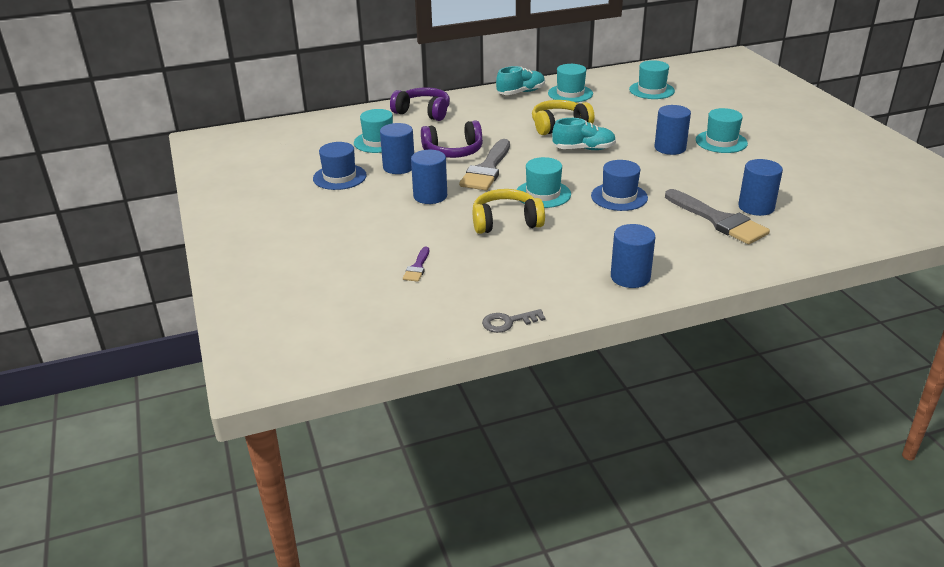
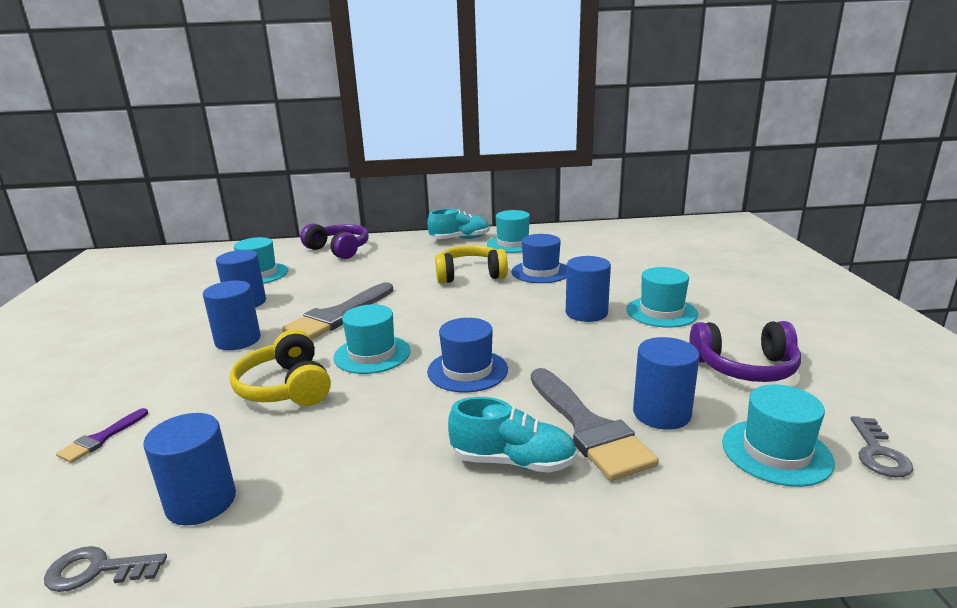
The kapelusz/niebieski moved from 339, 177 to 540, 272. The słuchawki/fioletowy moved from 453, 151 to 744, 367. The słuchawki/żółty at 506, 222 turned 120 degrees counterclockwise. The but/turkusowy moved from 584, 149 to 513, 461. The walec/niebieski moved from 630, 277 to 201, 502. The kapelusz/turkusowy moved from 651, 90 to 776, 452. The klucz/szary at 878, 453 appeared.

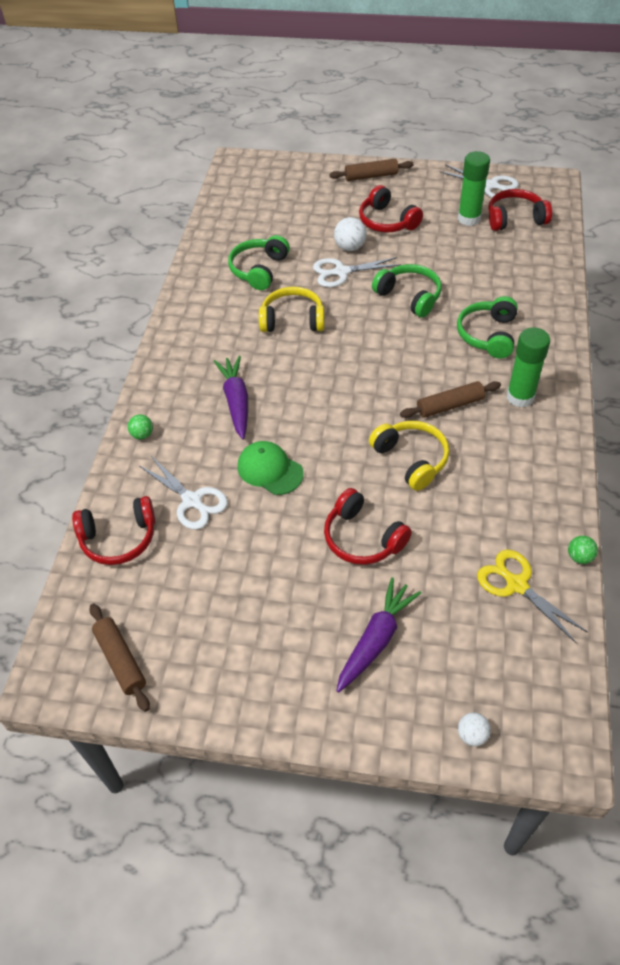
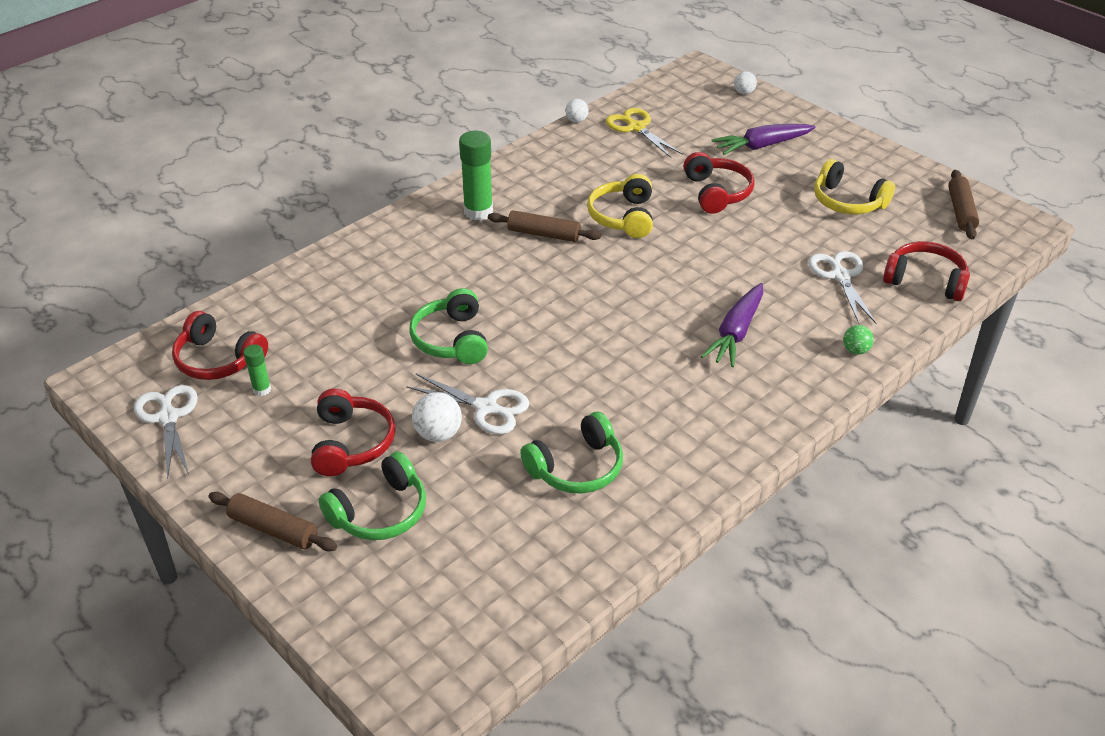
The czapka/zielony at 270, 470 disappeared. The słuchawki/żółty moved from 292, 320 to 847, 201. The słuchawki/zielony moved from 488, 335 to 380, 512. The klej w sztyfcie/zielony at 469, 218 changed to 0.52 times the size. The nożyczki/żółty at 516, 585 turned 150 degrees clockwise. The piłka/zielony at 579, 557 became the piłka/biały at 576, 120.

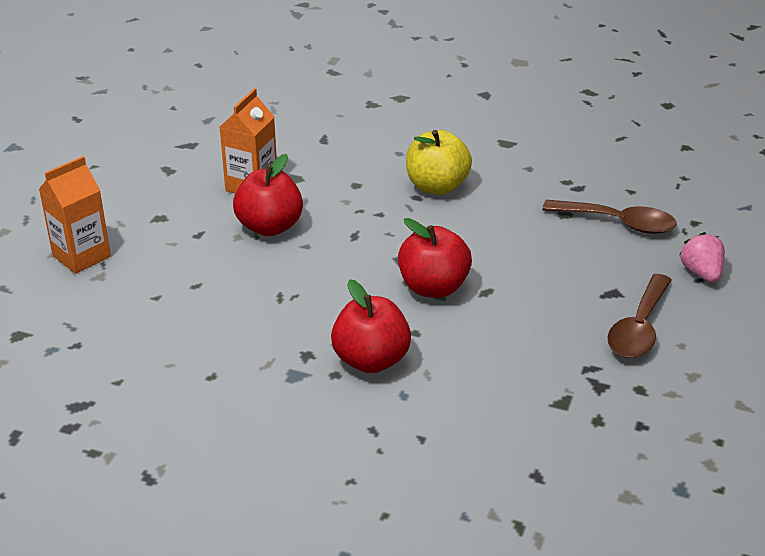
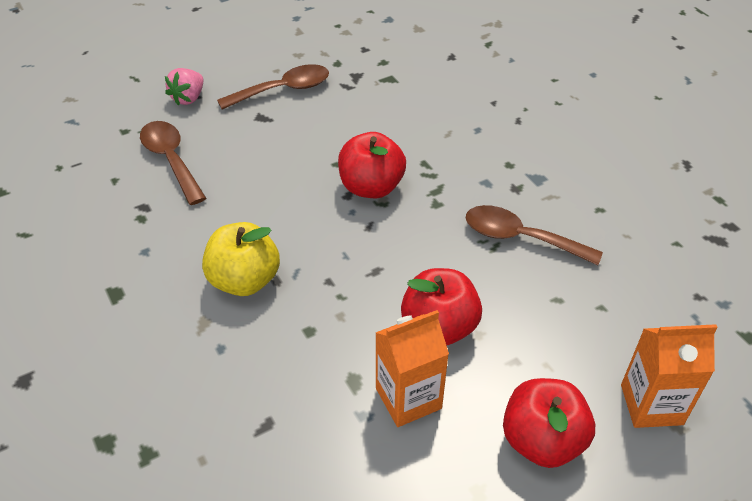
The jabłko/czerwony moved from 371, 360 to 542, 441. The łyżka/brązowy at 521, 238 appeared.

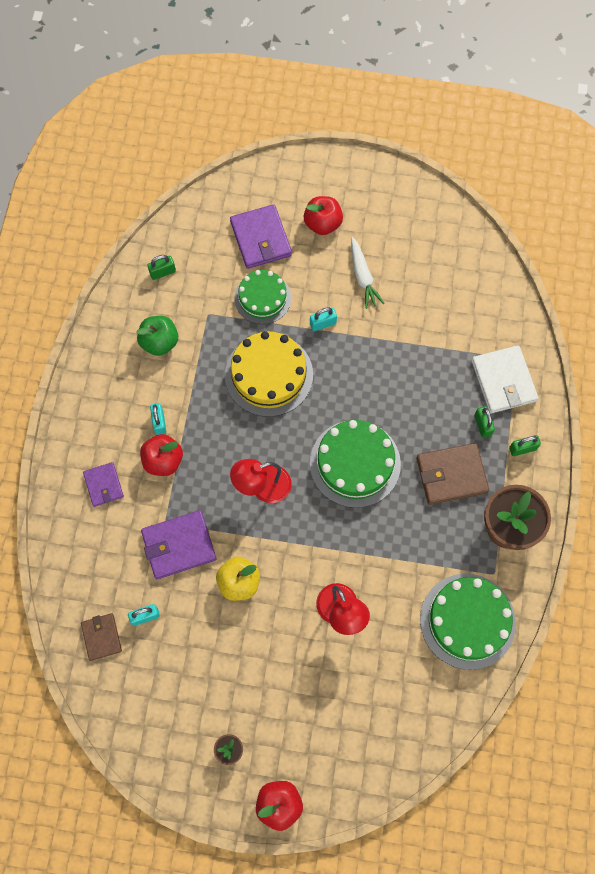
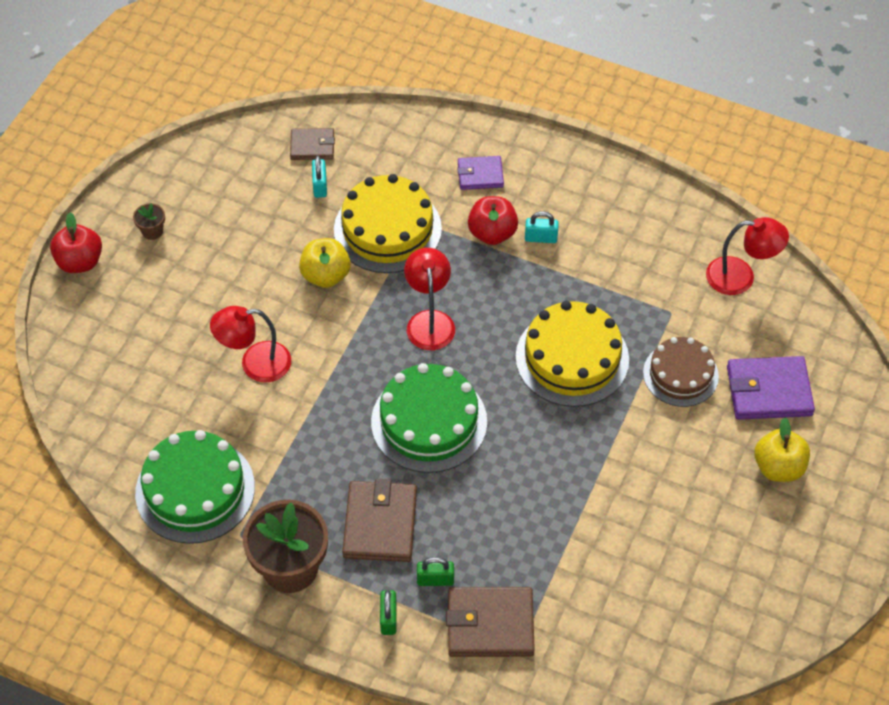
The jabłko/zielony at 159, 342 disappeared. The portfel/fioletowy at 179, 545 was replaced by the tort/żółty at 387, 229. The kłódka/zielony at 162, 272 was replaced by the lampka/czerwony at 740, 277. The tort/zielony at 262, 298 became the tort/brązowy at 680, 374. The jabłko/czerwony at 322, 224 became the jabłko/żółty at 778, 467. The kłódka/turkusowy at 323, 323 disappeared. The marchewka/biały at 363, 277 disappeared. The portfel/biały at 503, 381 became the portfel/brązowy at 490, 624.

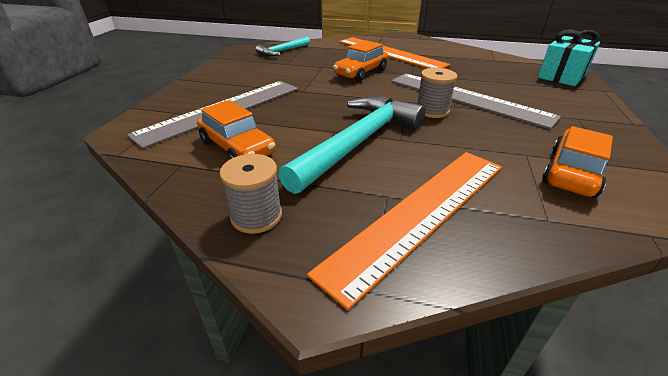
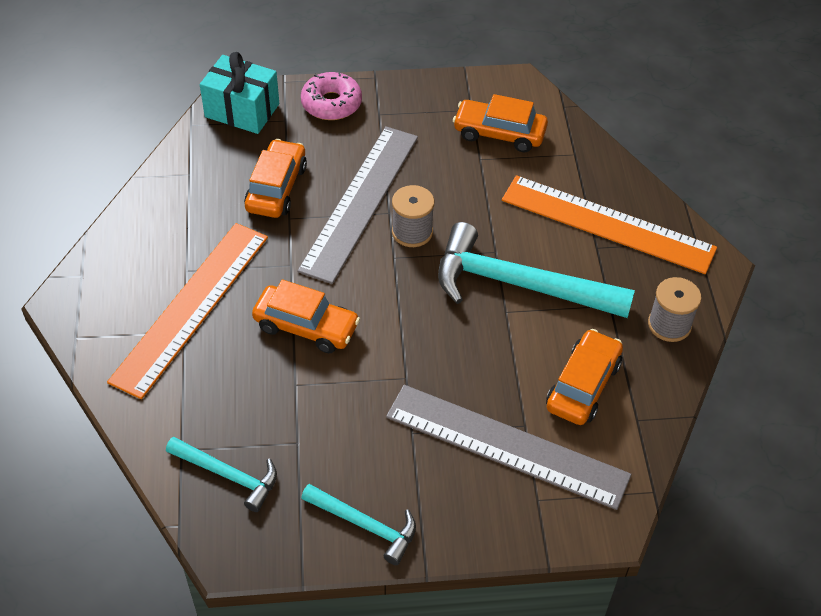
The samochód/pomarańczowy at 276, 188 appeared. The donut/różowy at 331, 103 appeared. The młotek/turkusowy at 365, 525 appeared.

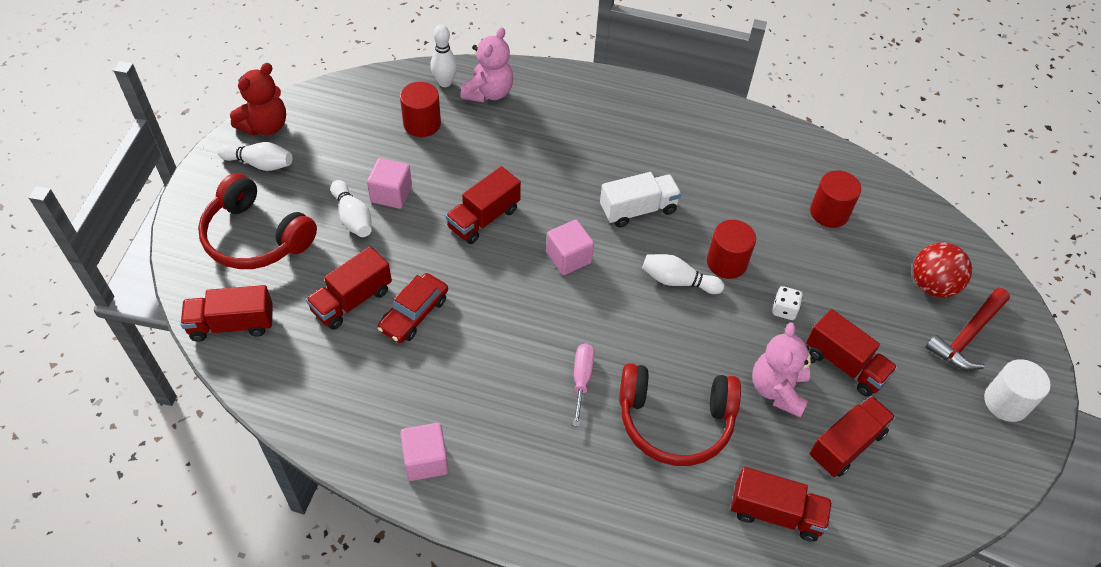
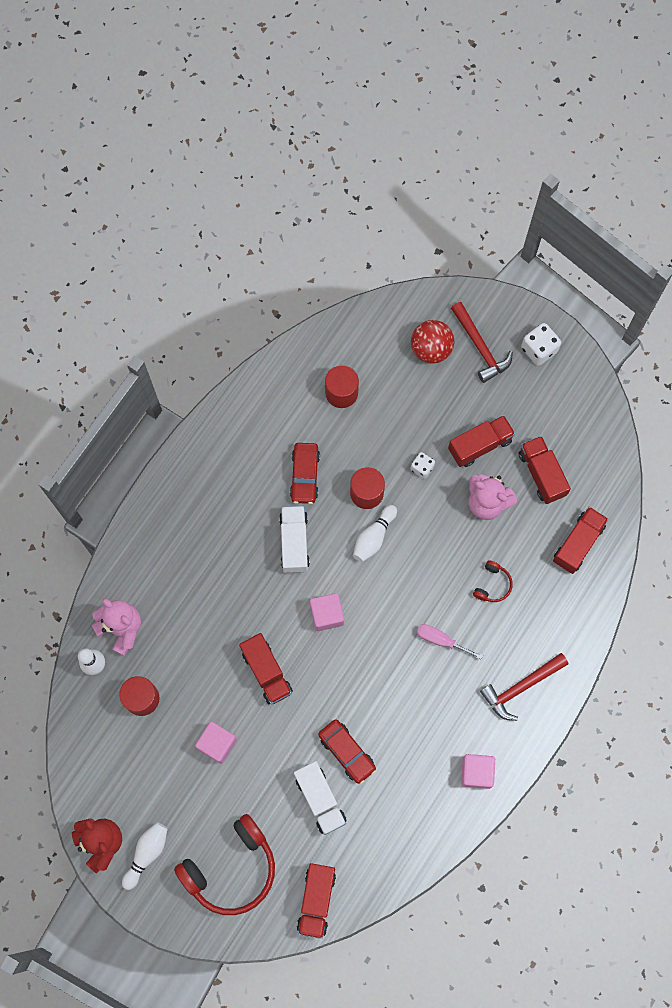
The ciężarówka/czerwony at 352, 300 became the ciężarówka/biały at 320, 799. The kręgiel/biały at 353, 217 disappeared. The słuchawki/czerwony at 675, 421 changed to 0.45 times the size. The walec/biały at 1006, 402 was replaced by the kostka do gry/biały at 539, 349. The samochód/czerwony at 305, 475 appeared. The młotek/czerwony at 521, 687 appeared.

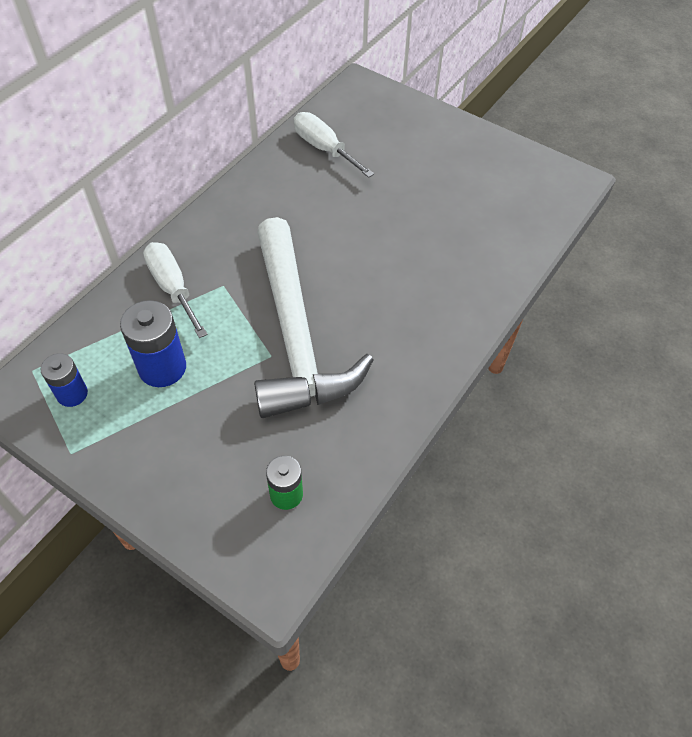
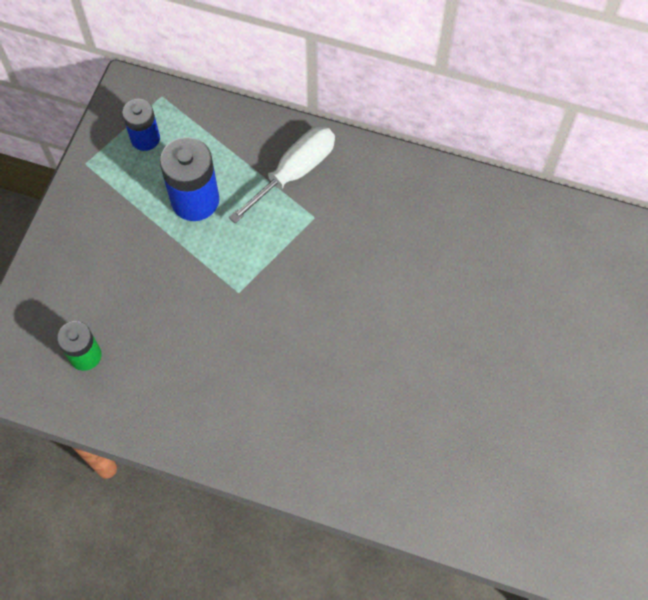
The młotek/biały at 295, 334 disappeared. The śrubokręt/biały at 324, 148 disappeared.

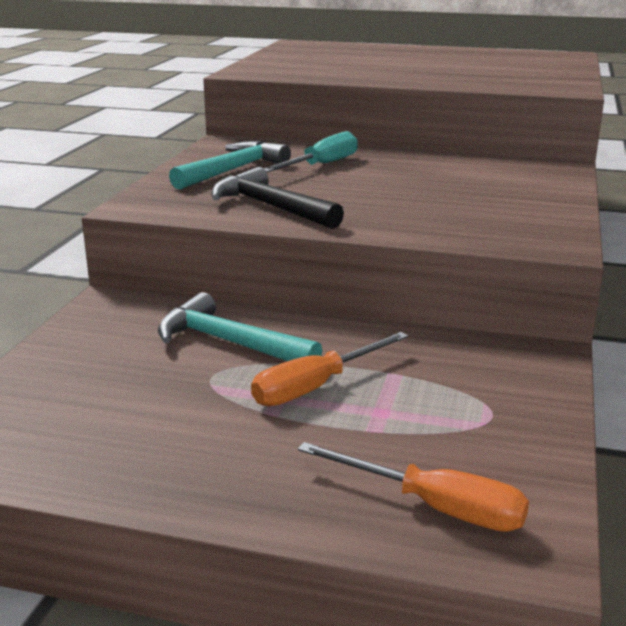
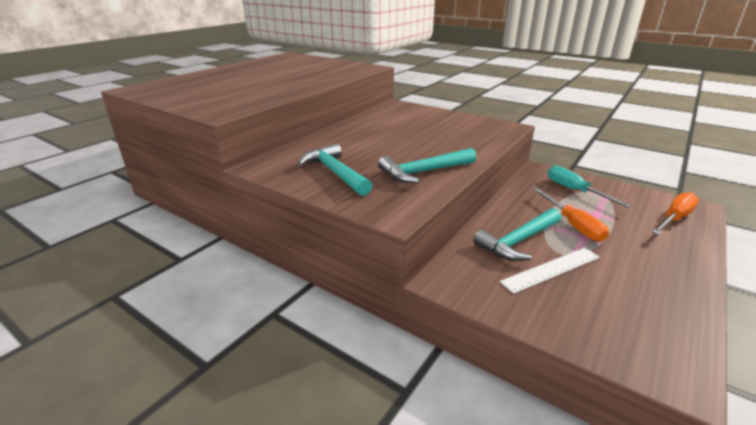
The młotek/czarny at 270, 207 became the młotek/turkusowy at 424, 172. The śrubokręt/turkusowy moved from 321, 165 to 575, 190. The linijka/biały at 551, 269 appeared.

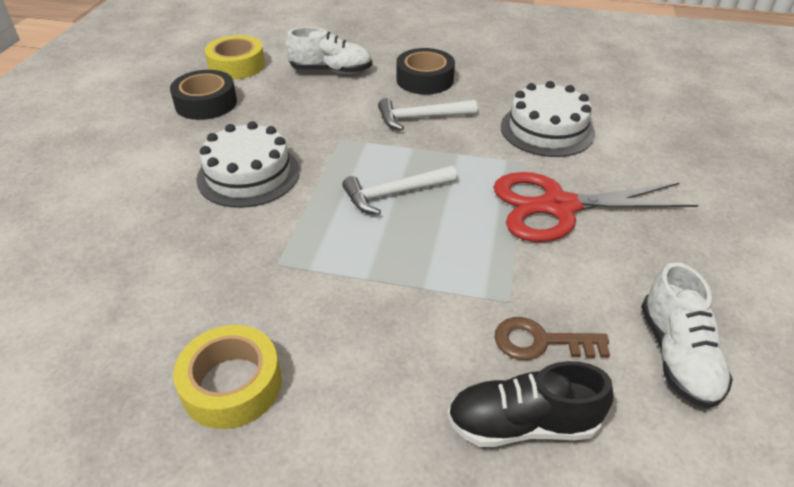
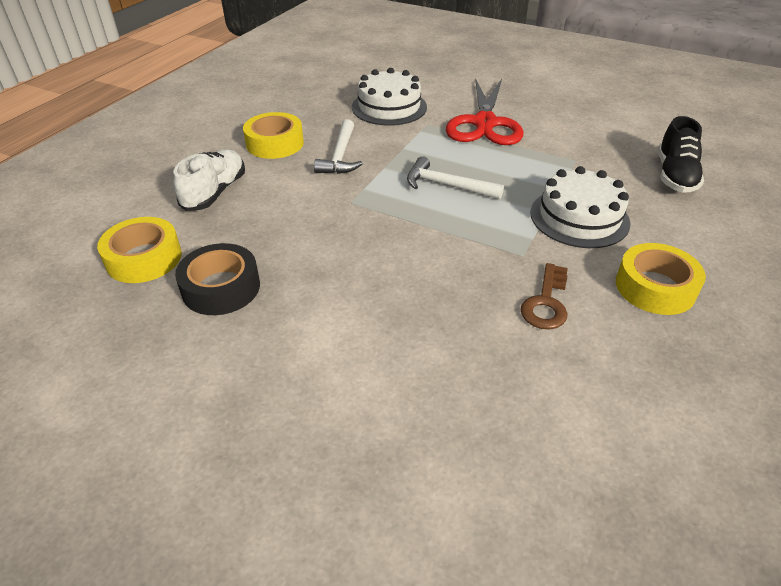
The tort/biały moved from 248, 175 to 579, 217. The młotek/biały at 394, 194 turned 120 degrees clockwise. The taśma klejąca/czarny at 425, 79 became the taśma klejąca/żółty at 275, 143. The klucz/brązowy moved from 541, 342 to 546, 302. The but/biały at 677, 355 disappeared.

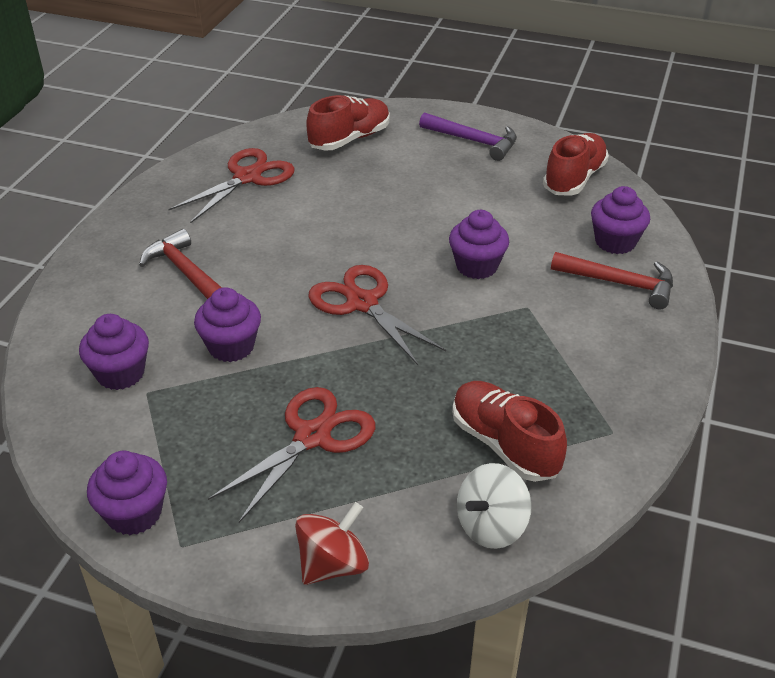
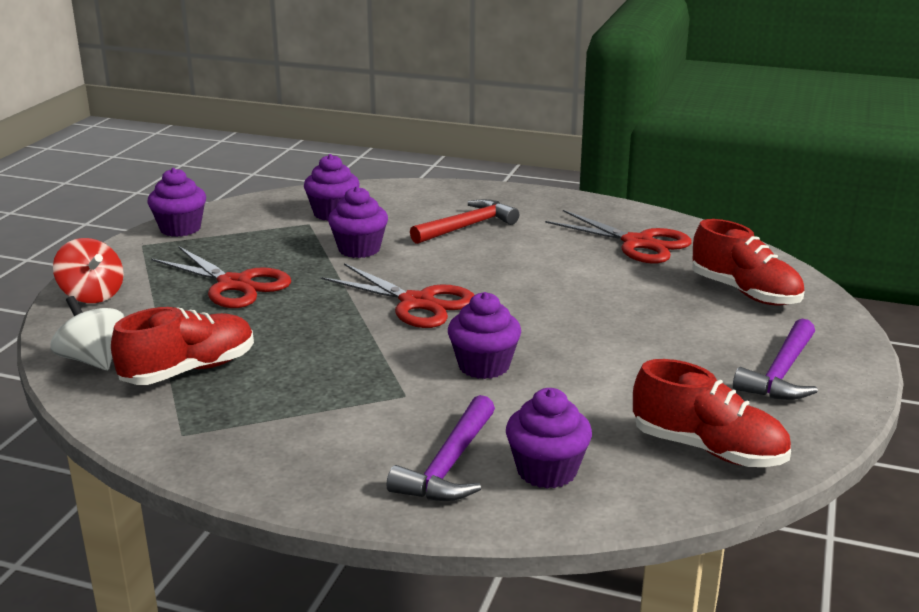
The nożyczki/czerwony at 362, 303 turned 75 degrees clockwise. The młotek/czerwony at 620, 283 became the młotek/fioletowy at 449, 465.

